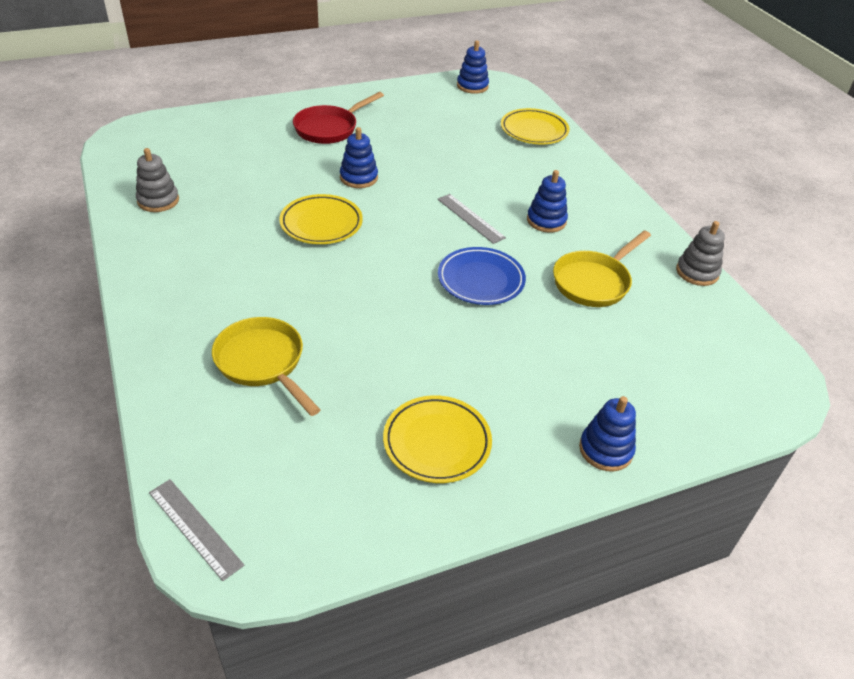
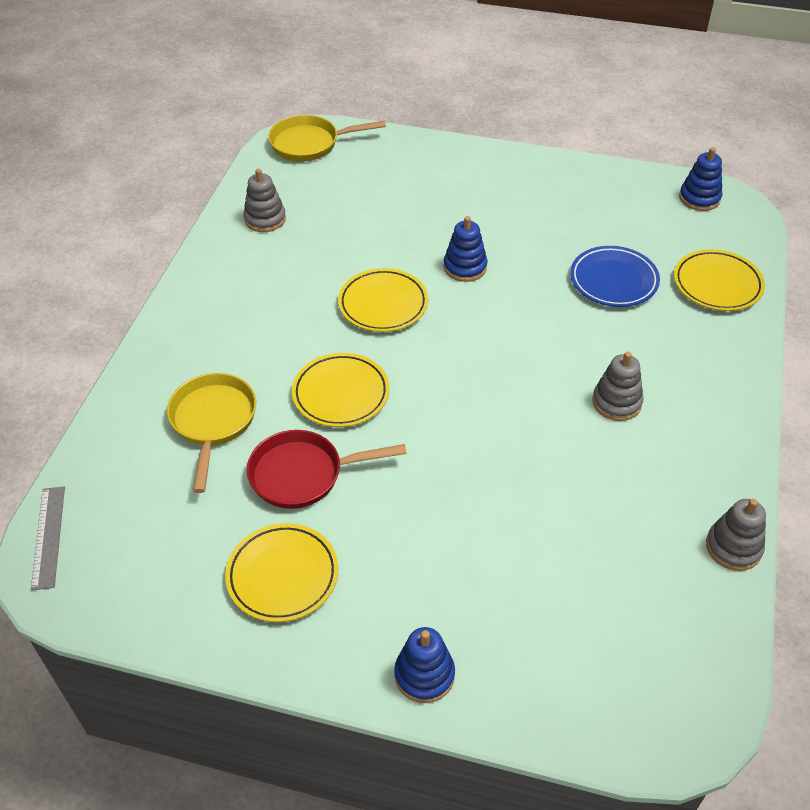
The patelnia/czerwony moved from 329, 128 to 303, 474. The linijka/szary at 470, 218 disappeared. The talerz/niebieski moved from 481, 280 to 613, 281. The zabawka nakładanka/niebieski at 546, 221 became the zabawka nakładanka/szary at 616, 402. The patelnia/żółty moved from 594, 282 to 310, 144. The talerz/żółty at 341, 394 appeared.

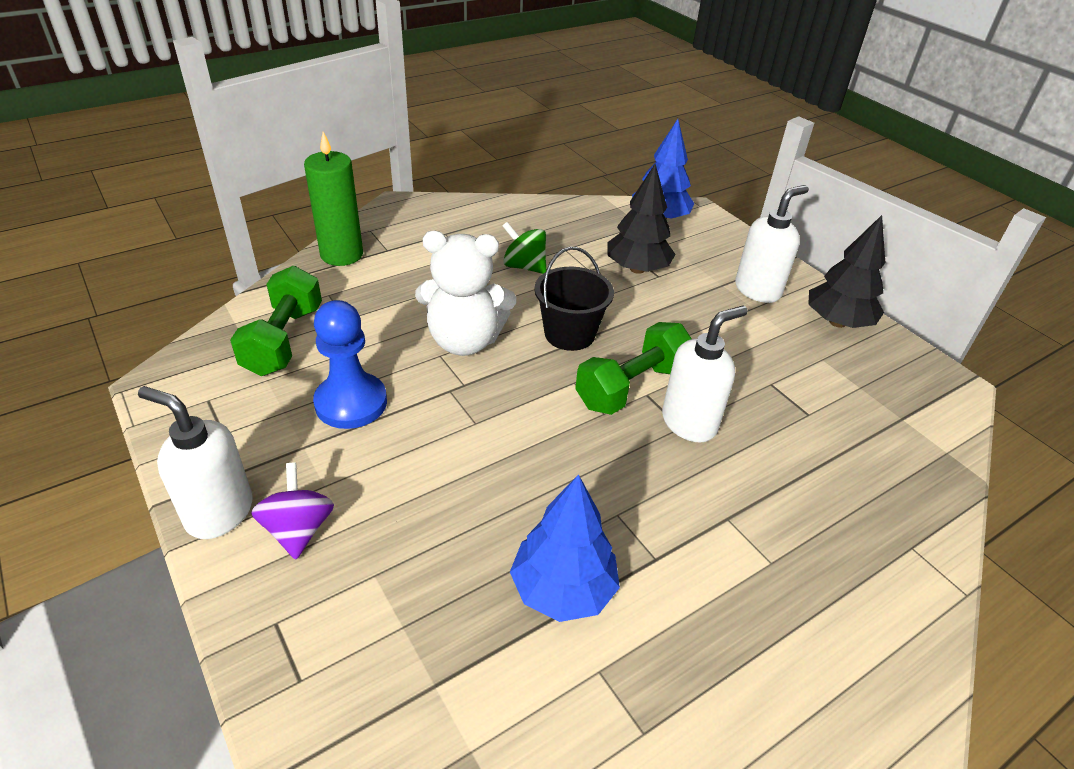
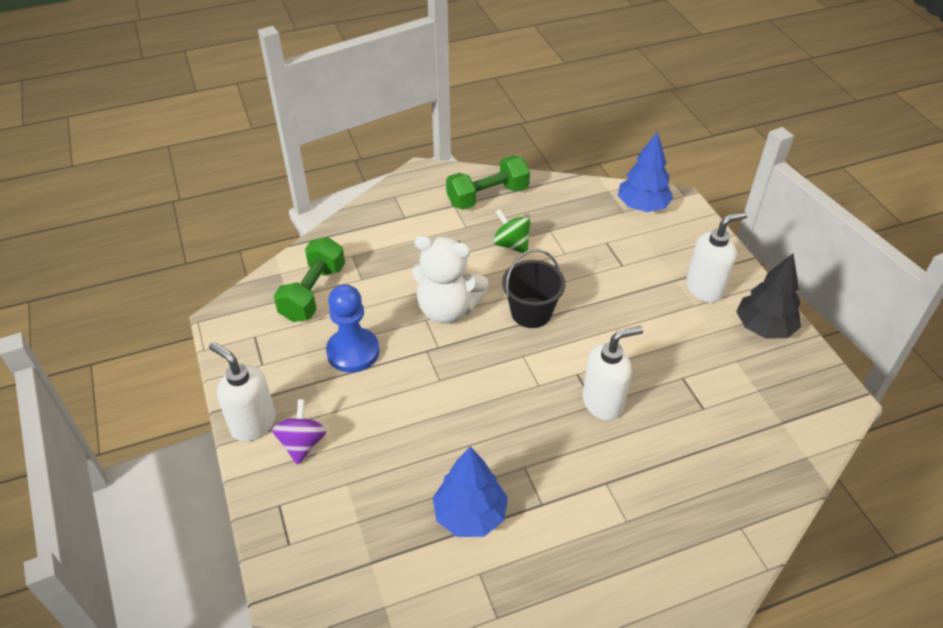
The świeca/zielony at 342, 254 disappeared. The hantel/zielony moved from 632, 387 to 487, 196. The drzewko/czarny at 637, 269 disappeared.

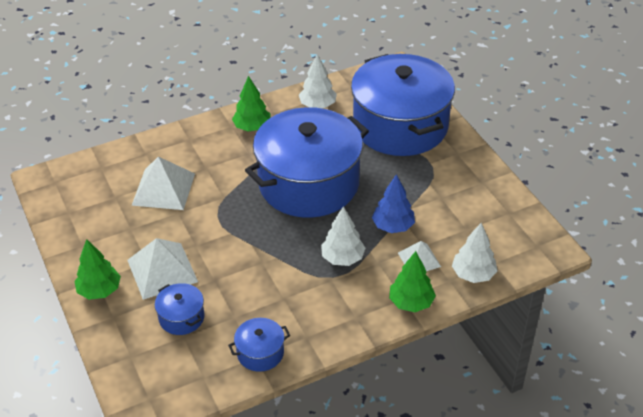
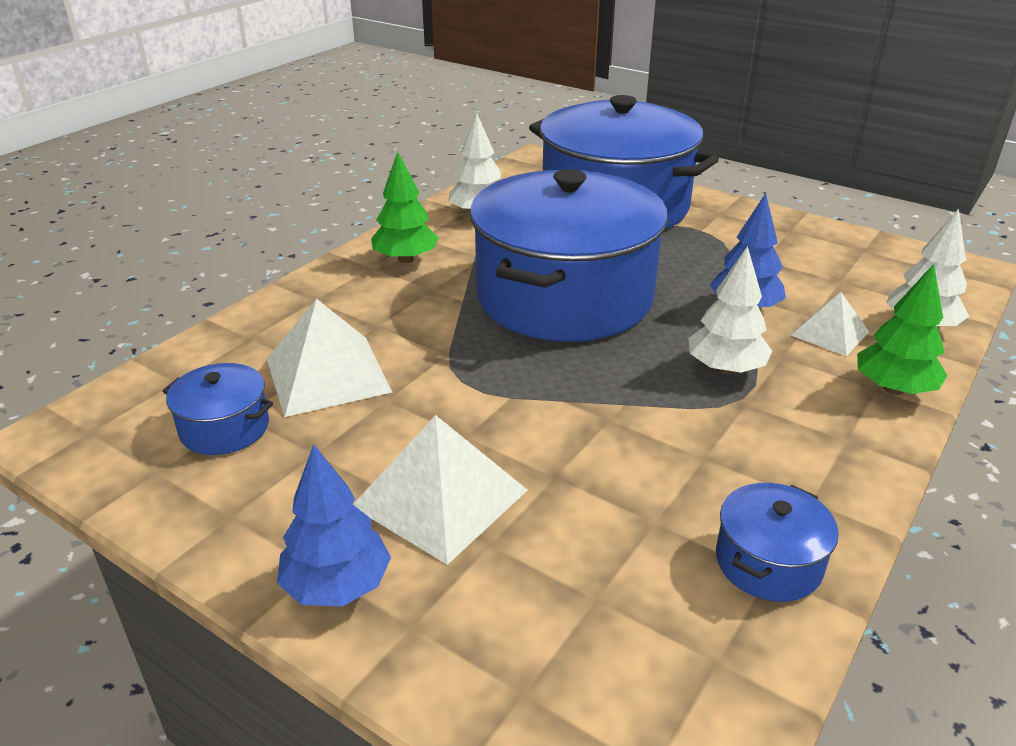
The drzewko/zielony at 99, 290 became the drzewko/niebieski at 337, 586. The garnek/niebieski moved from 181, 317 to 224, 428.

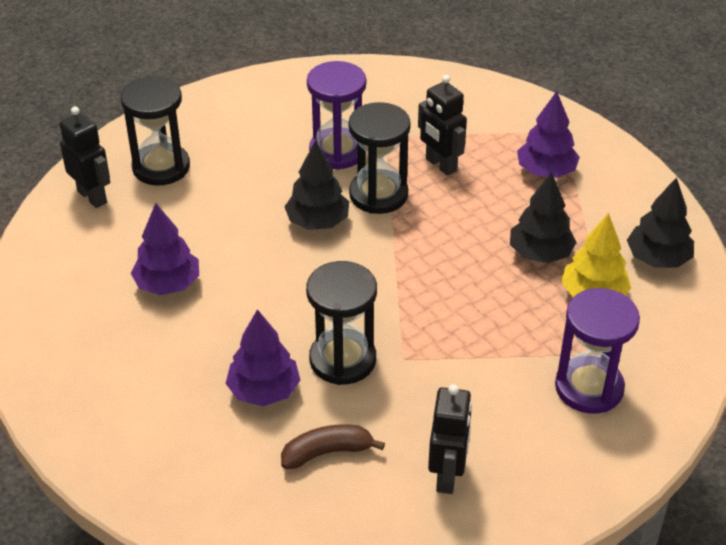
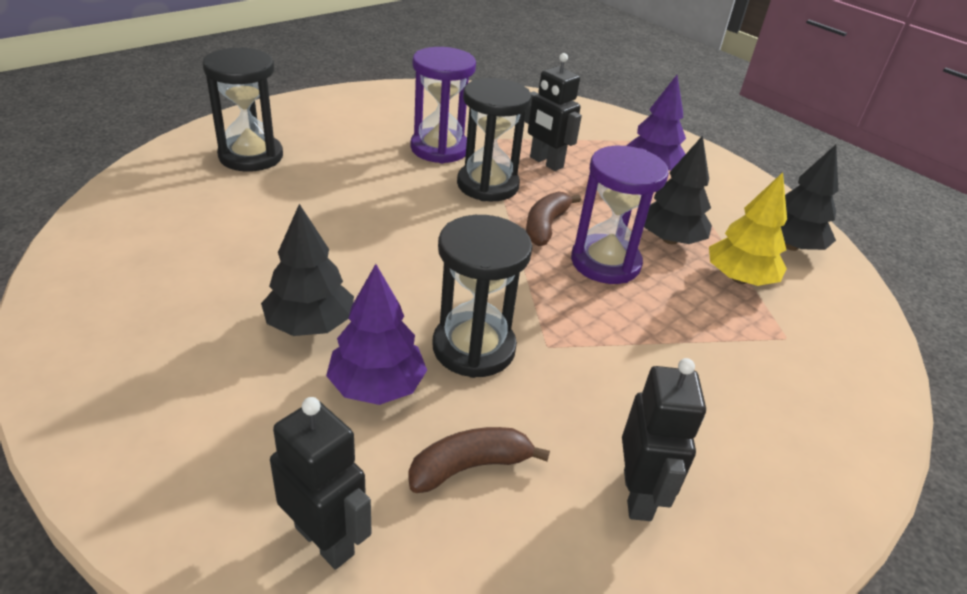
The robot/czarny moved from 92, 197 to 325, 540. The drzewko/fioletowy at 168, 284 disappeared. The drzewko/czarny moved from 317, 222 to 310, 325. The klepsydra/fioletowy moved from 589, 387 to 605, 262. The banan/brązowy at 545, 226 appeared.

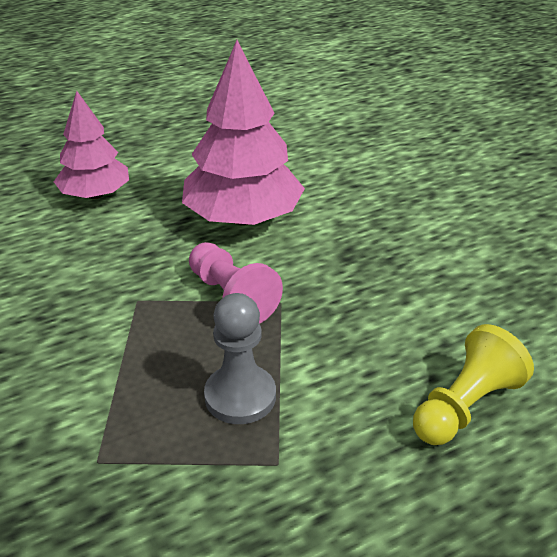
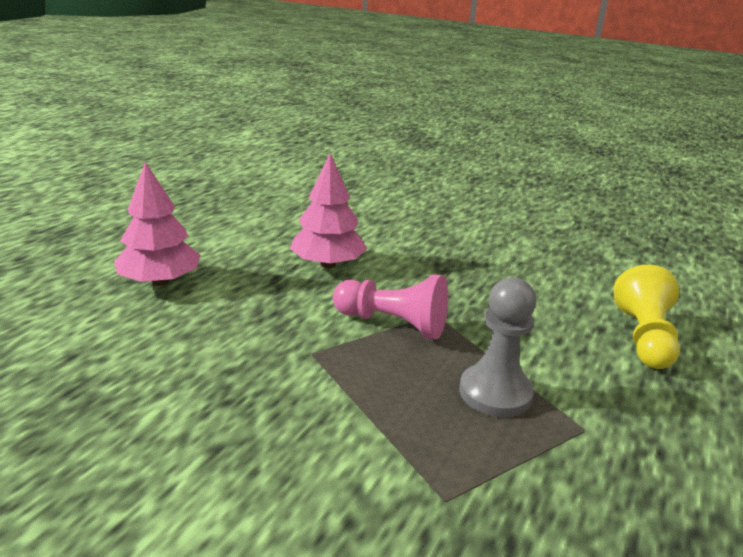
The drzewko/różowy at 243, 218 changed to 0.64 times the size.

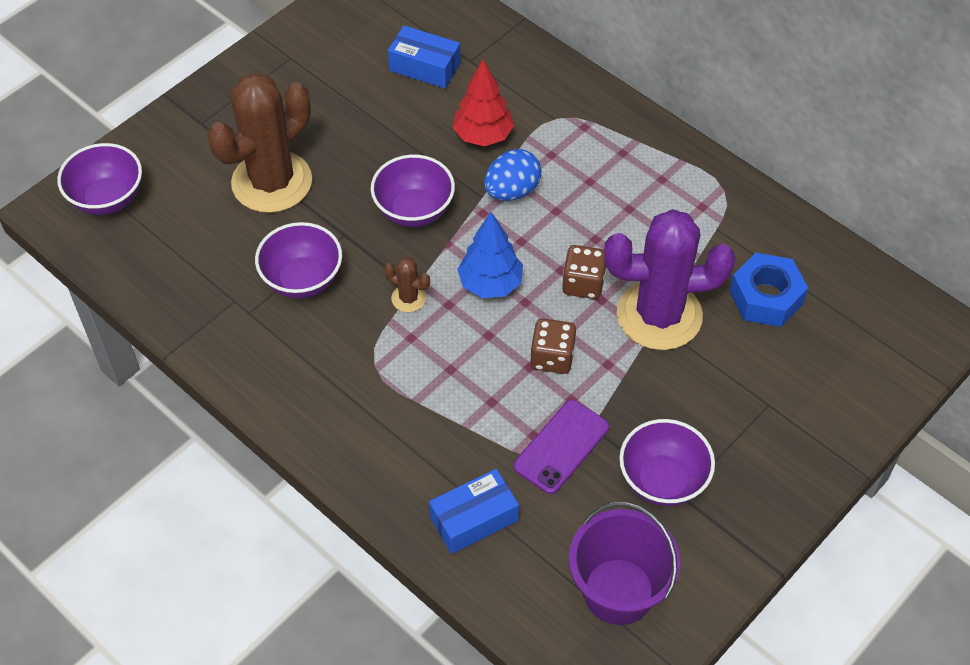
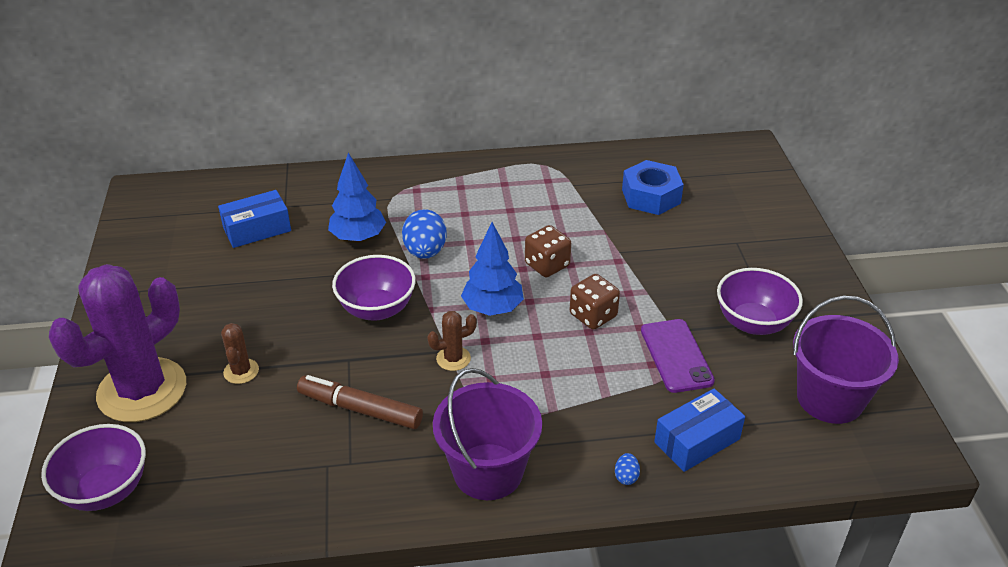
The kaktus/brązowy at 272, 182 changed to 0.41 times the size. The miska/fioletowy at 302, 280 was replaced by the flamaster/brązowy at 360, 409. The pudełko/niebieski at 474, 519 turned 45 degrees clockwise. The drzewko/czerwony at 483, 135 became the drzewko/niebieski at 358, 237. The kaktus/fioletowy moved from 659, 315 to 142, 390. The wiadro/fioletowy at 488, 471 appeared. The jajko/niebieski at 626, 477 appeared.

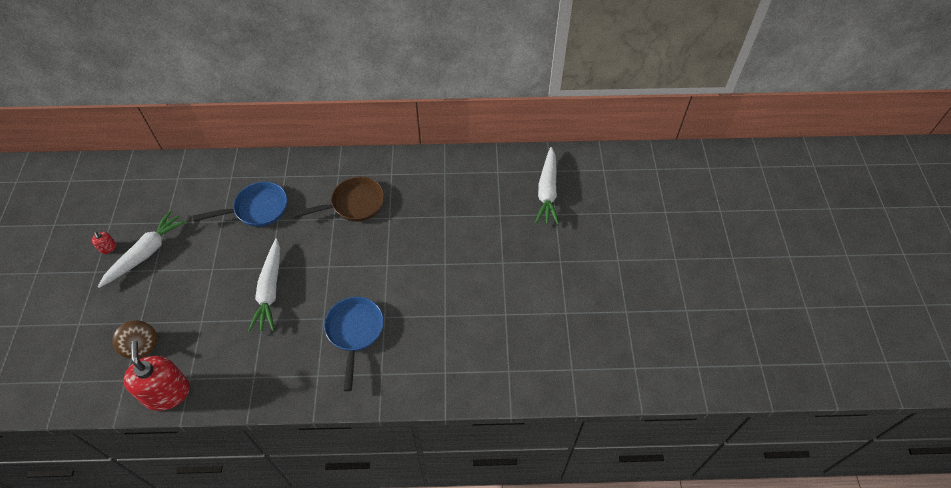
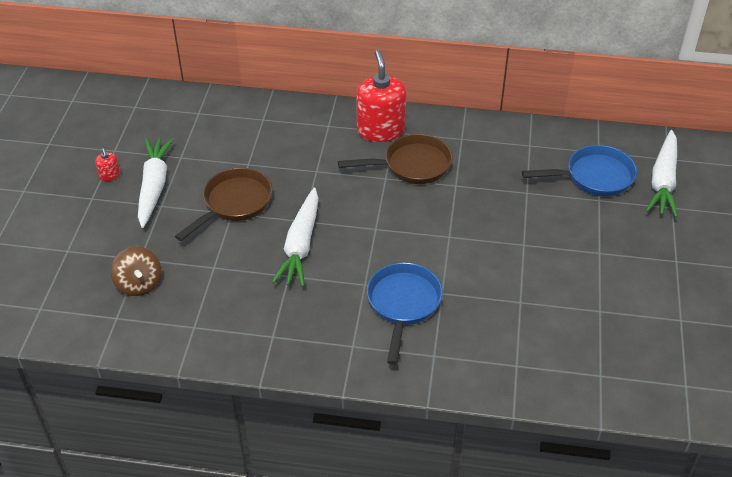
The marchewka/biały at 146, 253 turned 45 degrees counterclockwise. The dozownik mydła/czerwony moved from 167, 393 to 380, 130. The patelnia/niebieski moved from 257, 209 to 594, 177. The patelnia/brązowy at 234, 203 appeared.

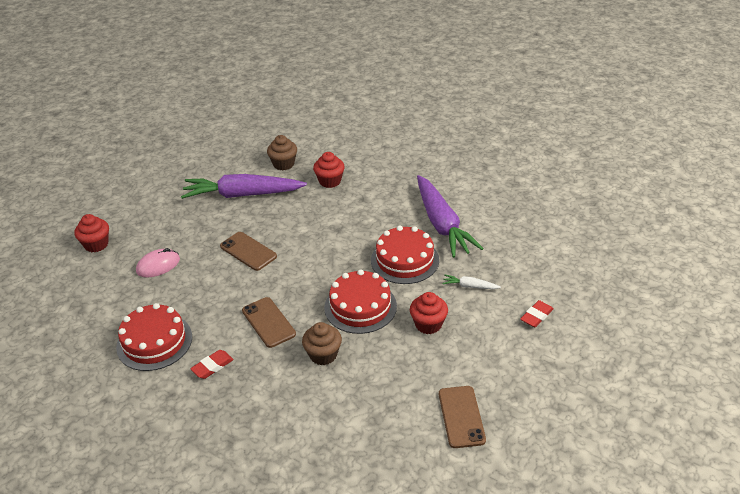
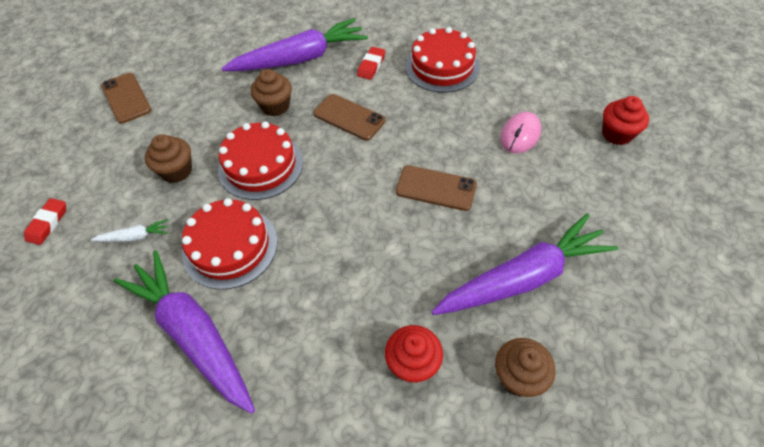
The muffinka/czerwony at 428, 324 became the muffinka/brązowy at 177, 171. The marchewka/fioletowy at 300, 59 appeared.

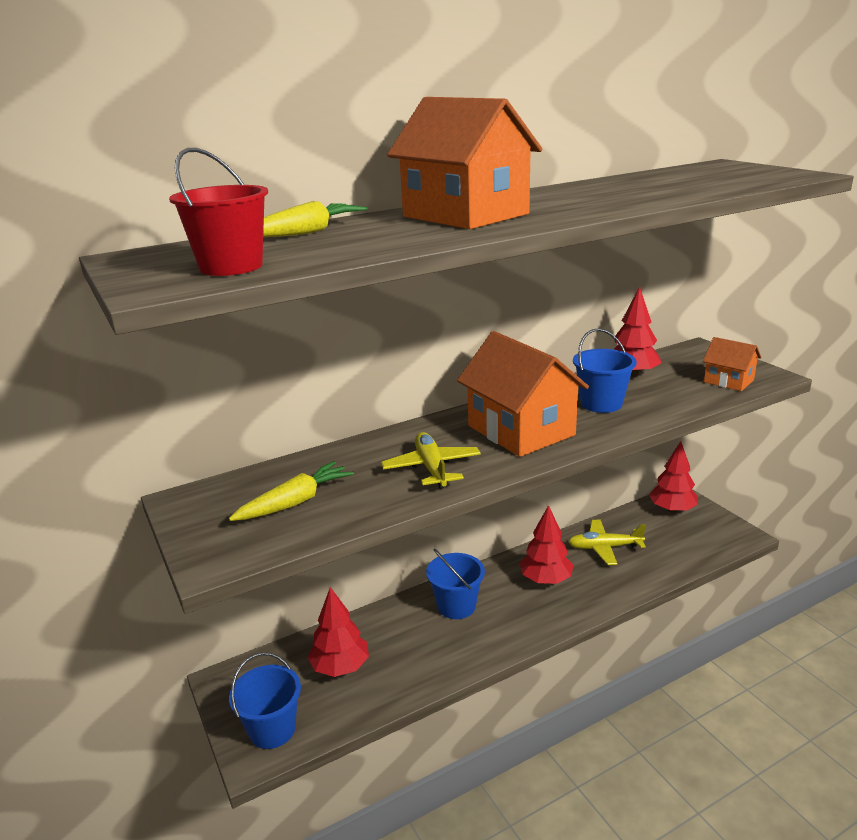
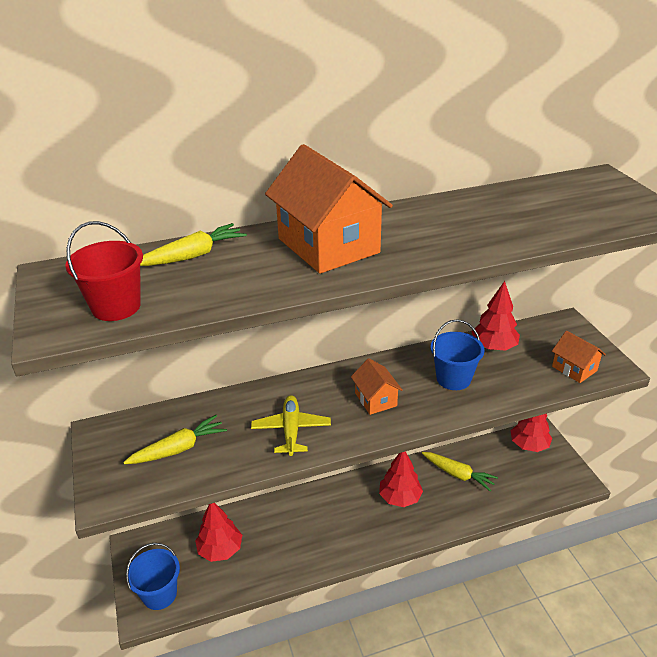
The wiadro/niebieski at 456, 606 disappeared. The domek/pomarańczowy at 521, 430 changed to 0.51 times the size. The samolot/żółty at 604, 547 was replaced by the marchewka/żółty at 458, 474.

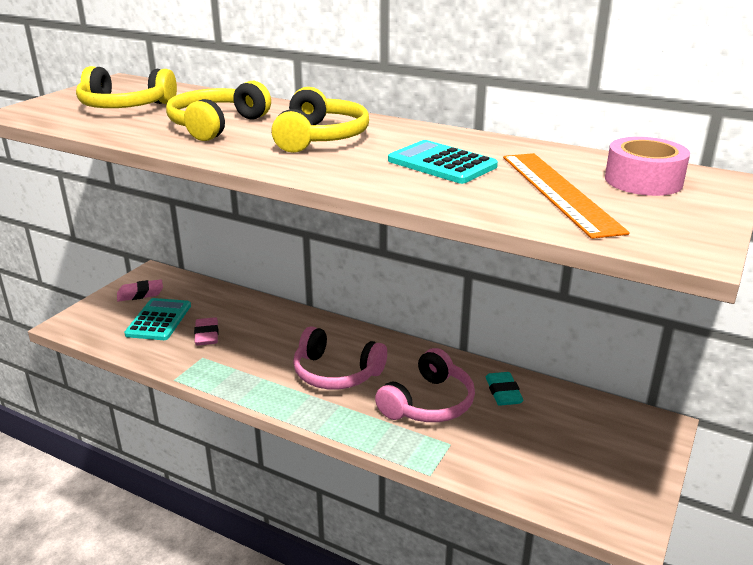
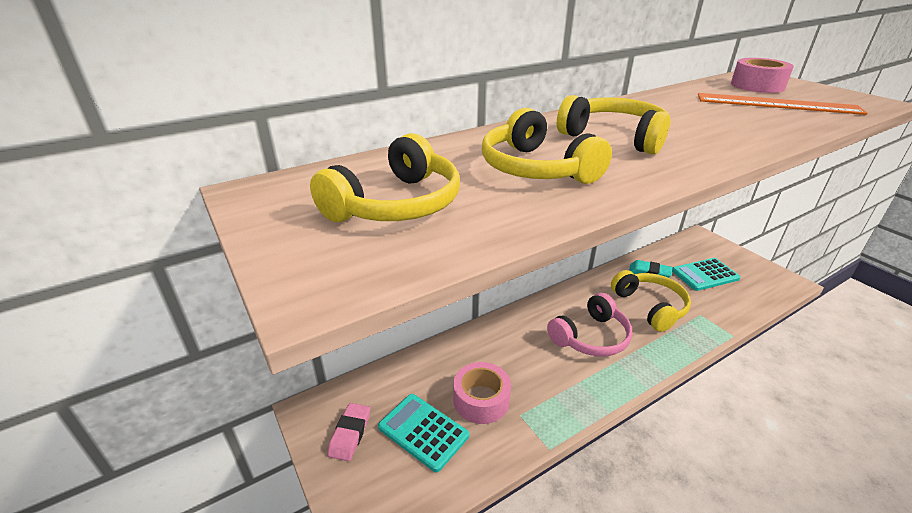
The gumka do mazania/różowy at 207, 335 was replaced by the taśma klejąca/różowy at 481, 400. The słuchawki/różowy at 428, 403 became the słuchawki/żółty at 650, 306. The kalkulator/turkusowy moved from 442, 163 to 705, 275.

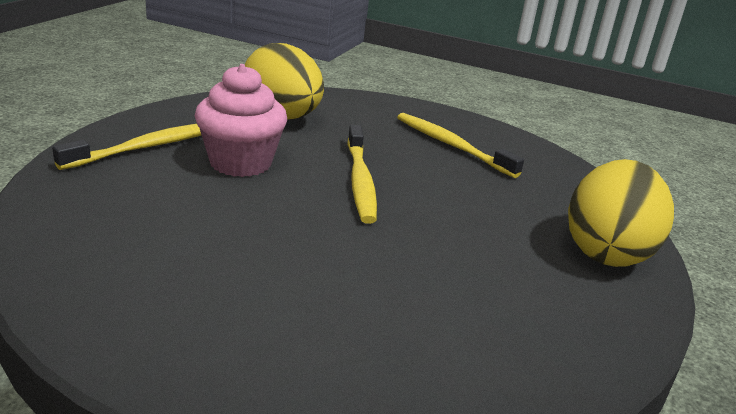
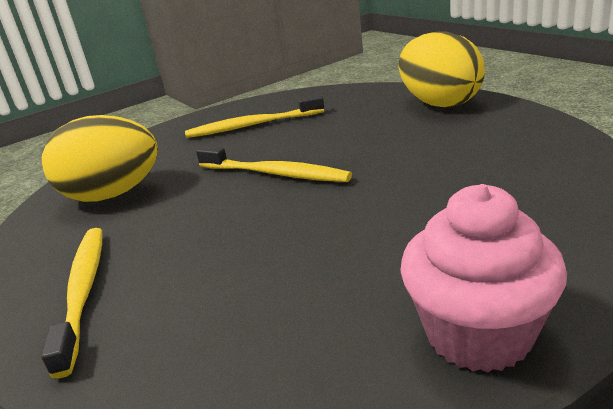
The muffinka/różowy moved from 240, 163 to 478, 334.

